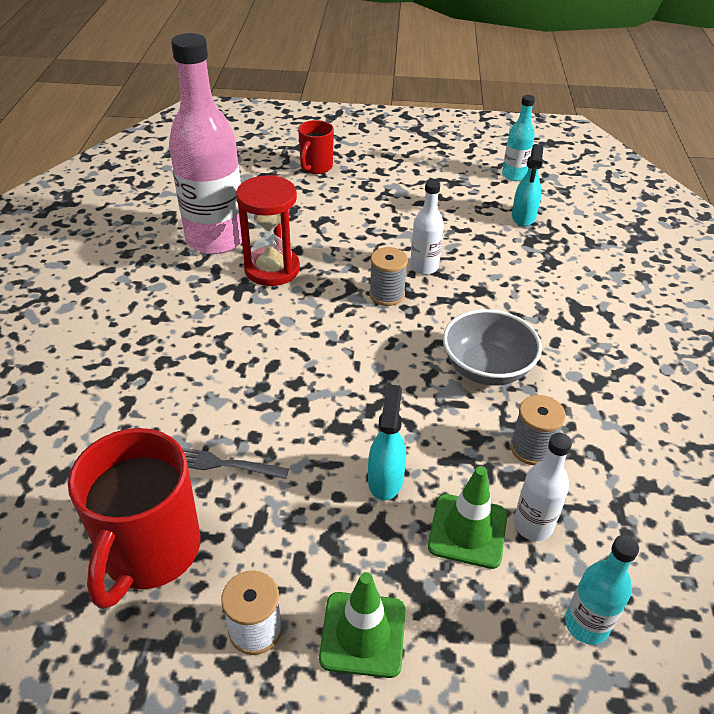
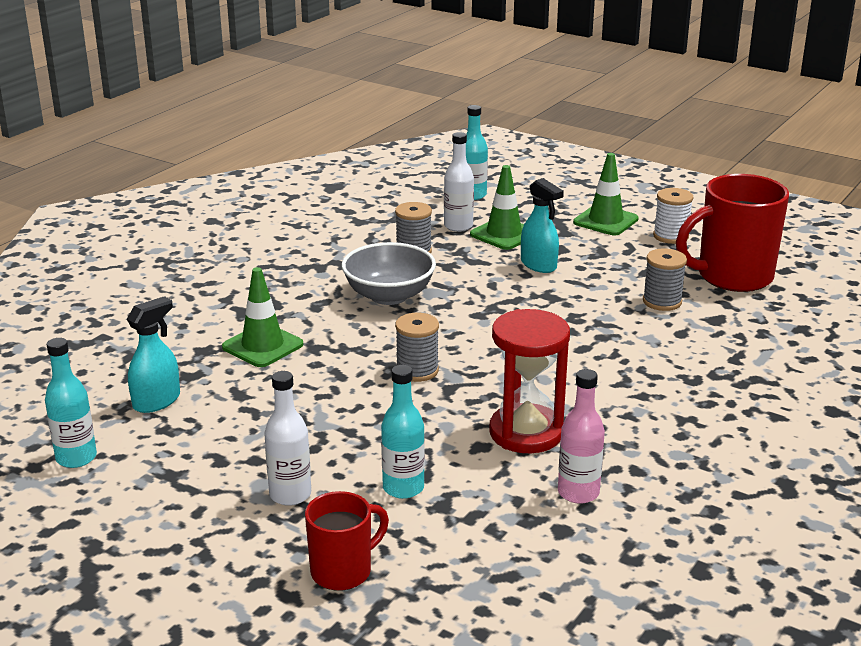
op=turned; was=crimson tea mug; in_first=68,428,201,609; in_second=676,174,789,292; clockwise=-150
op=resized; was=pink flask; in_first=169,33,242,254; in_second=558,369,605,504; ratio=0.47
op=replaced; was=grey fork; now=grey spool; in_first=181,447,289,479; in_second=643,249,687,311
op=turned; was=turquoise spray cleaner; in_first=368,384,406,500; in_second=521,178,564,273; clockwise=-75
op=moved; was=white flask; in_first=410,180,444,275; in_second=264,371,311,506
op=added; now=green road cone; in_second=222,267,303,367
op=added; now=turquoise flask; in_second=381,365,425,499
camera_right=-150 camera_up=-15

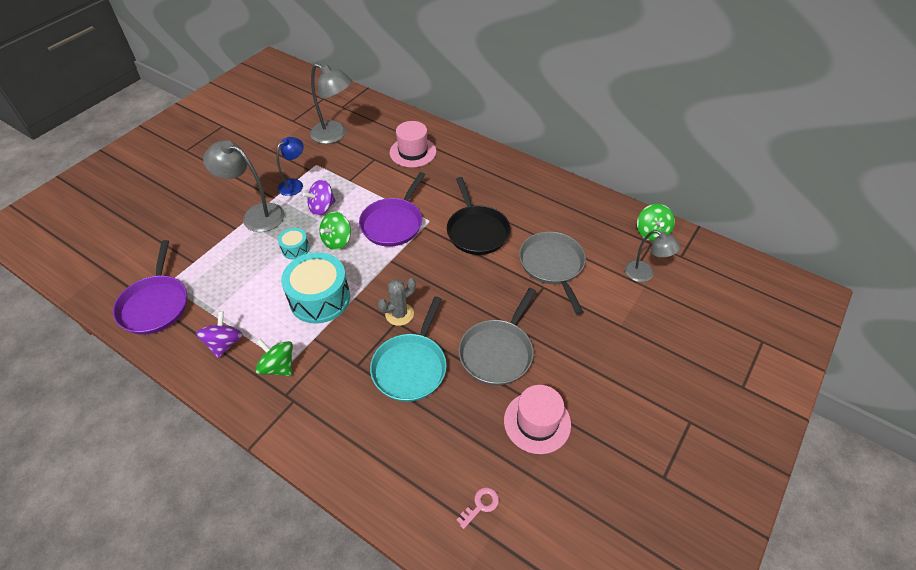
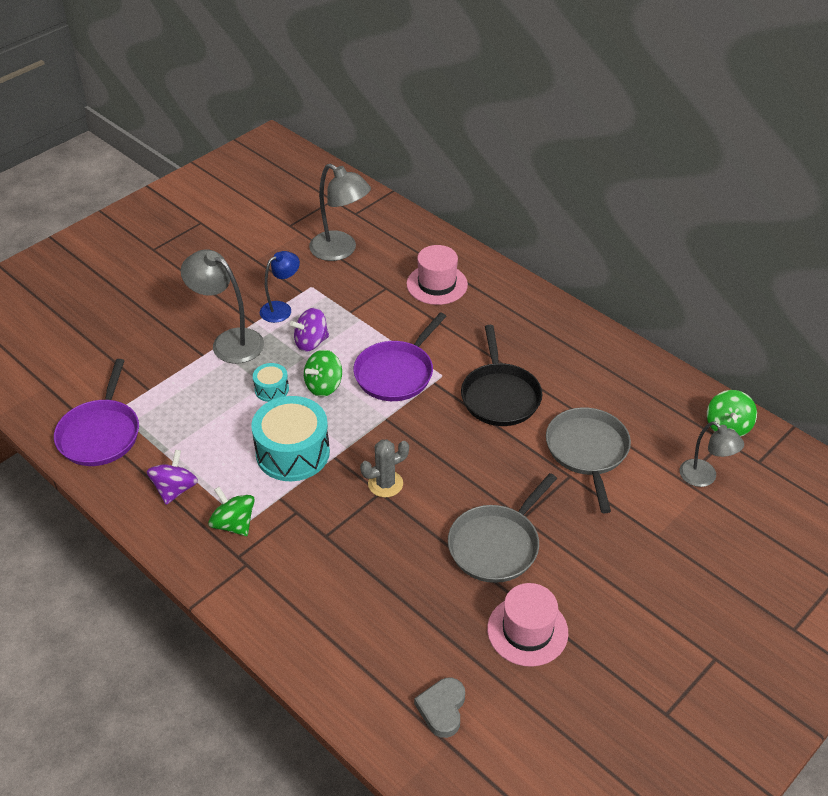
op=removed; was=turquoise skillet; in_first=370,296,447,402
op=replaced; was=pink key; now=grey heart shape; in_first=457,487,499,529; in_second=414,678,465,738
camera_right=10 camera_up=-5

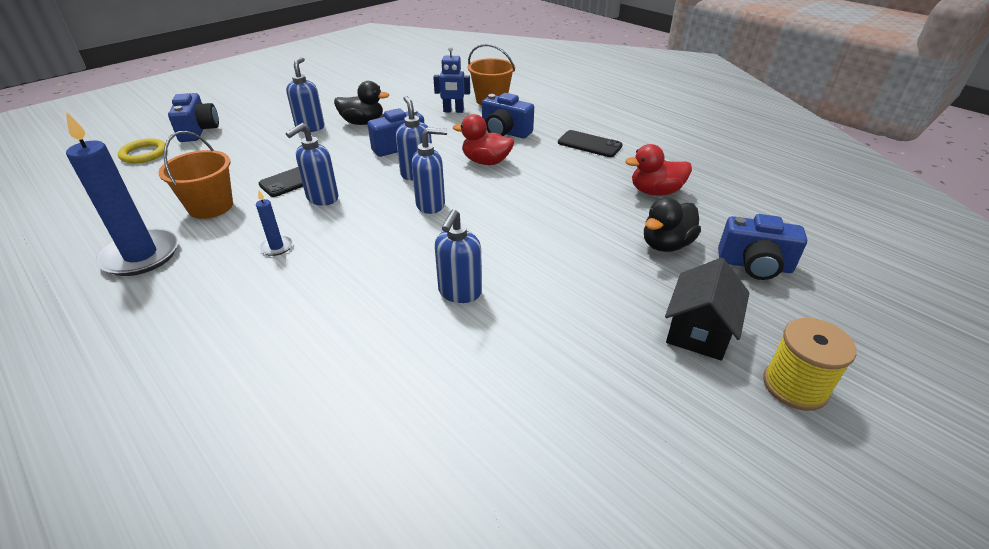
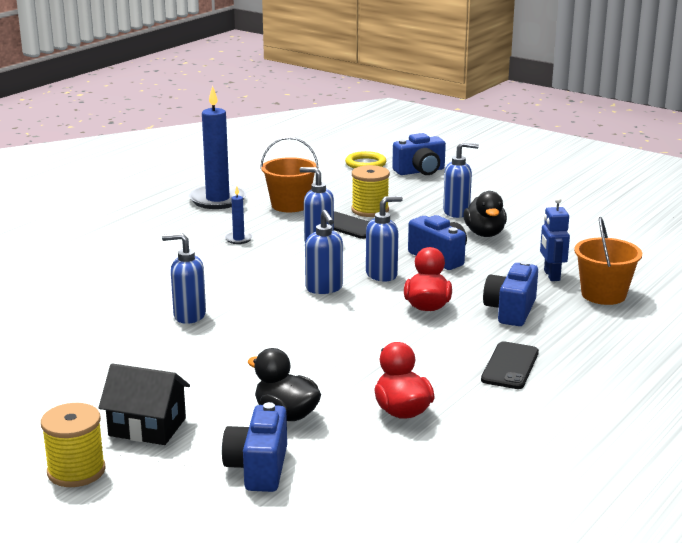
op=added; now=yellow spool; in_second=352,165,390,217
camera_right=80 camera_up=-15

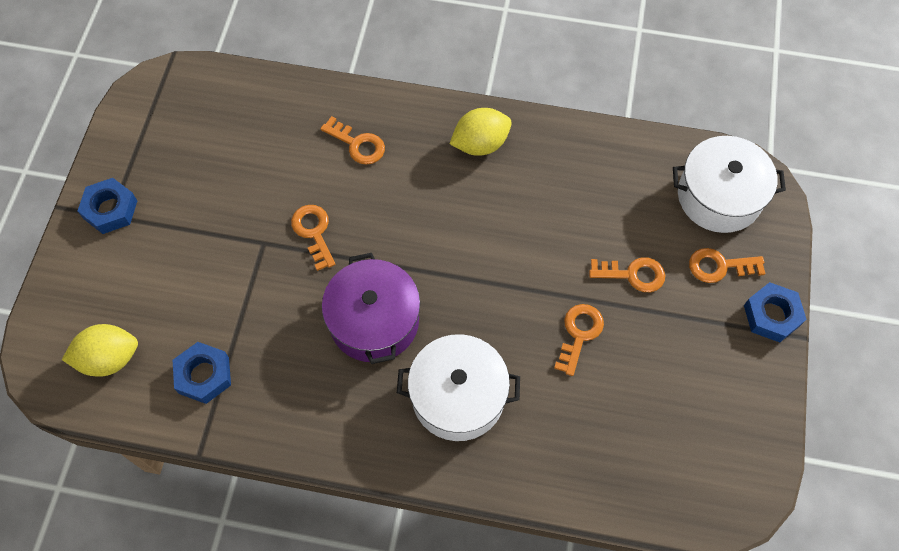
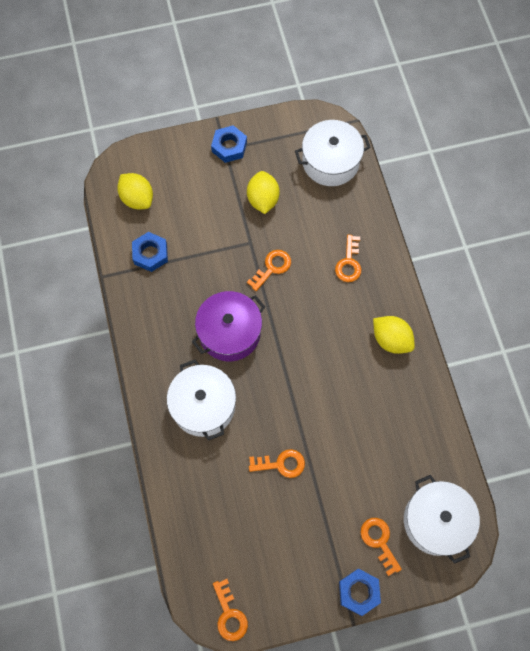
op=moved; was=bright orange key; in_first=589,257,665,292; in_second=213,579,248,641
op=added; now=yellow citrus fruit; in_second=247,171,280,214
op=added; now=white cooking pot; in_second=295,120,371,186
camera_right=65 camera_up=5

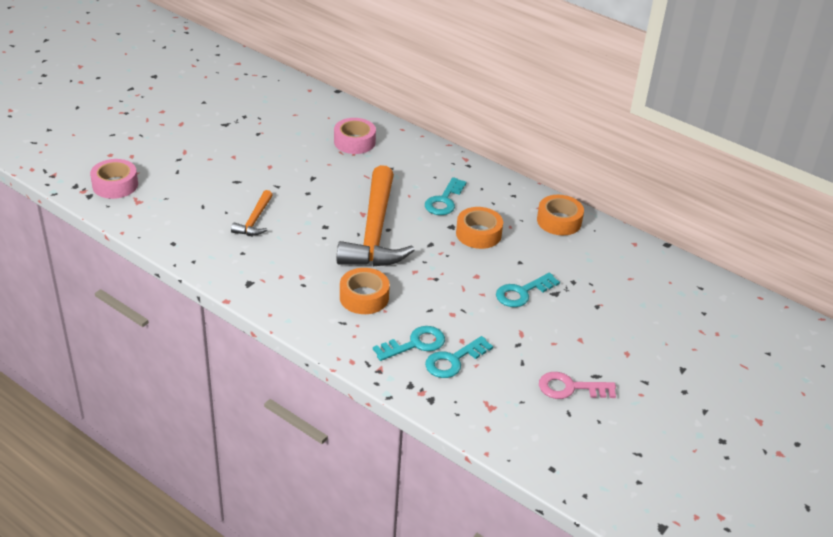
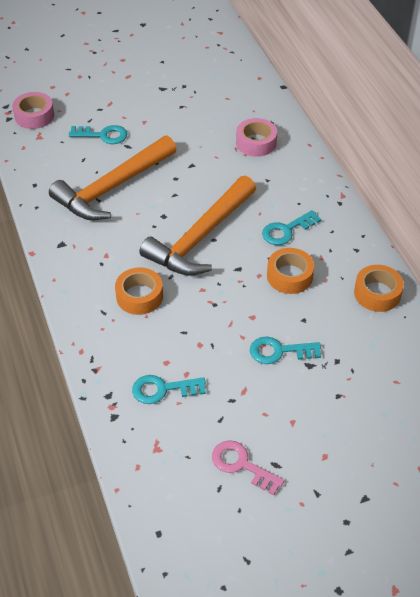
op=resized; was=bright orange hammer; in_first=231,190,273,235; in_second=49,135,177,220; ratio=2.16
op=moved; was=turquoise key; in_first=373,326,445,361; in_second=69,125,127,144
camera_right=35 camera_up=10

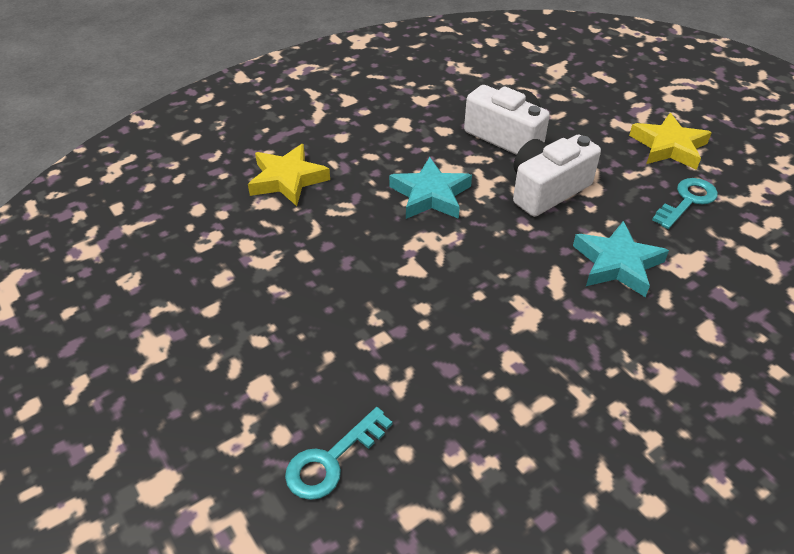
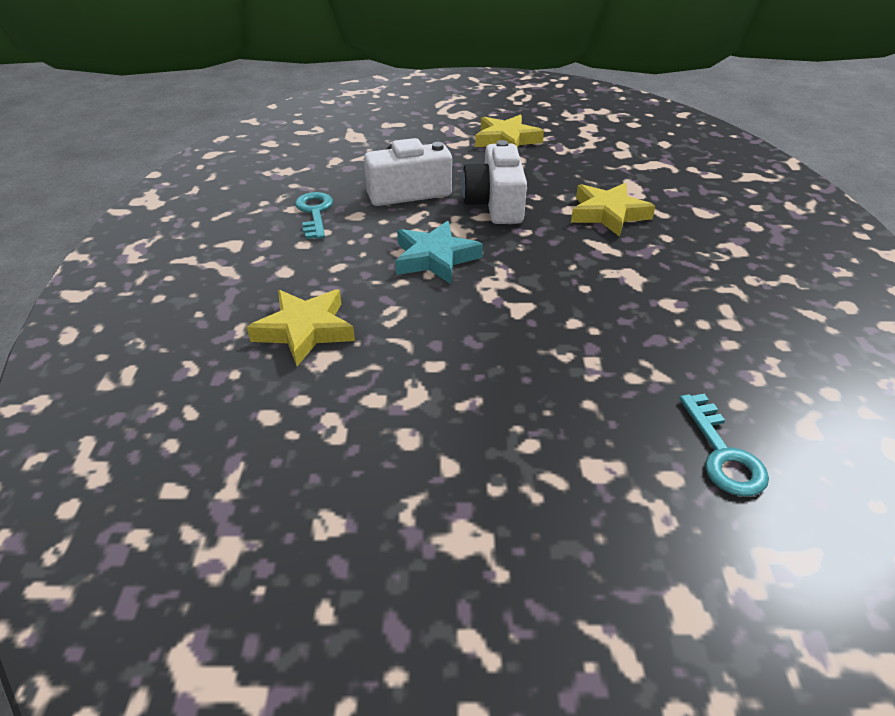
op=recoloured; was=turquoise star; now=yellow star; in_first=573,221,669,297; in_second=571,183,655,237
op=moved; was=turquoise key; in_first=652,178,718,229; in_second=295,192,333,239
camera_right=-55 camera_up=-5

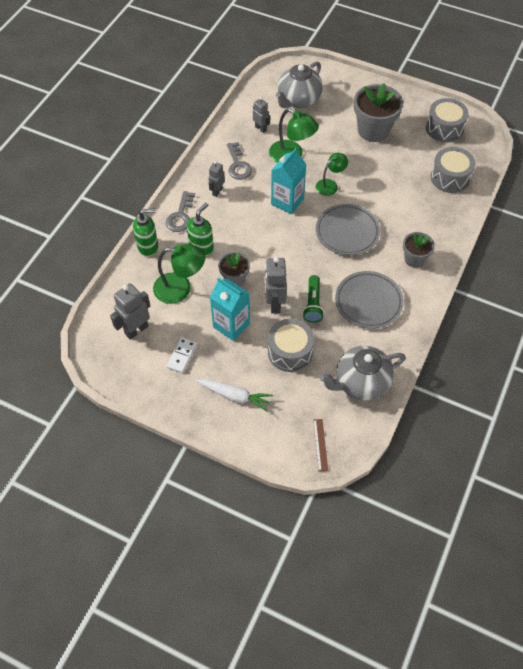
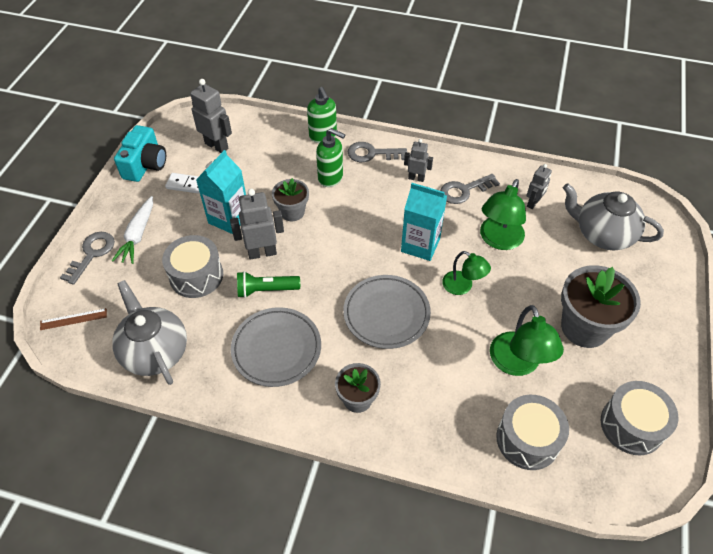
op=moved; was=green lamp; in_first=153,244,205,304; in_second=490,305,564,376
op=added; now=grey key; in_second=60,232,115,285
op=added; now=turquoise compact camera; in_second=114,125,166,182
camera_right=80 camera_up=-5

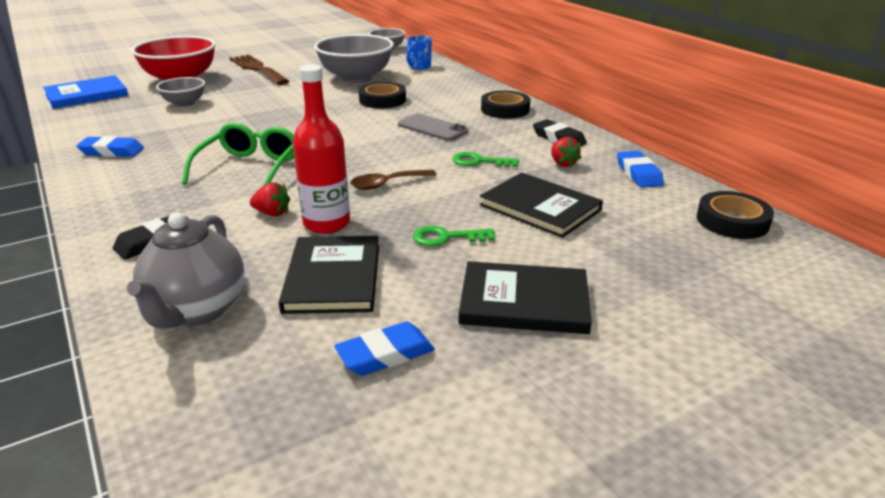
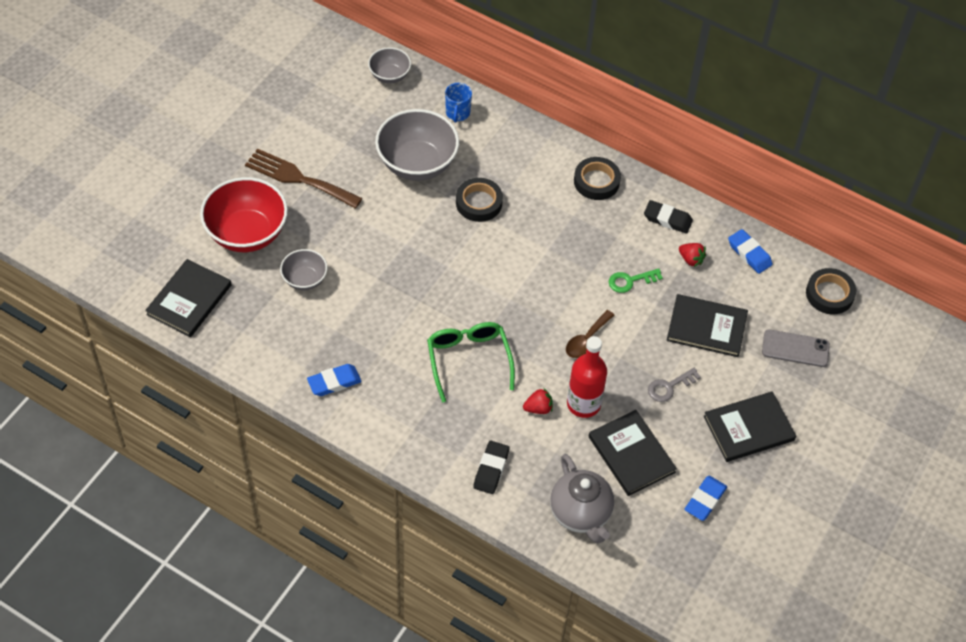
op=recoloured; was=cobalt hardcover; now=ebony hardcover; in_first=43,75,128,109; in_second=145,259,232,337
op=moved; was=grey mobile phone; in_first=398,114,468,141; in_second=762,329,830,367
op=recoloured; was=green key; now=grey key; in_first=413,226,495,247; in_second=648,368,701,402
camera_right=-30 camera_up=25

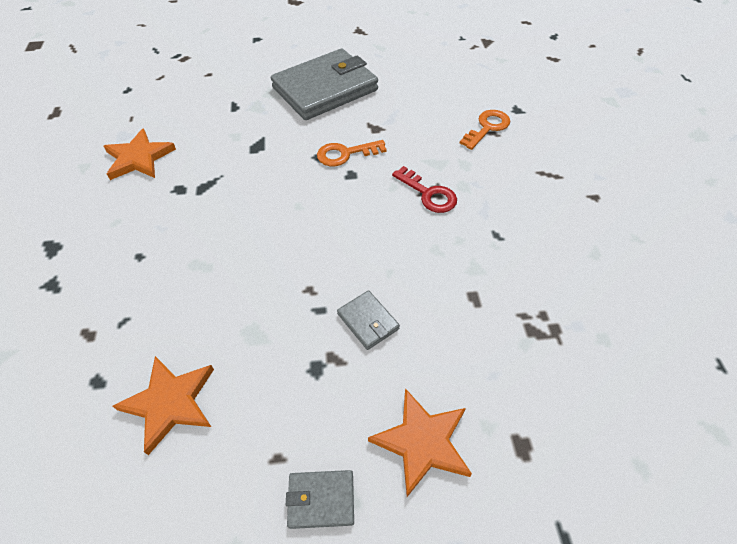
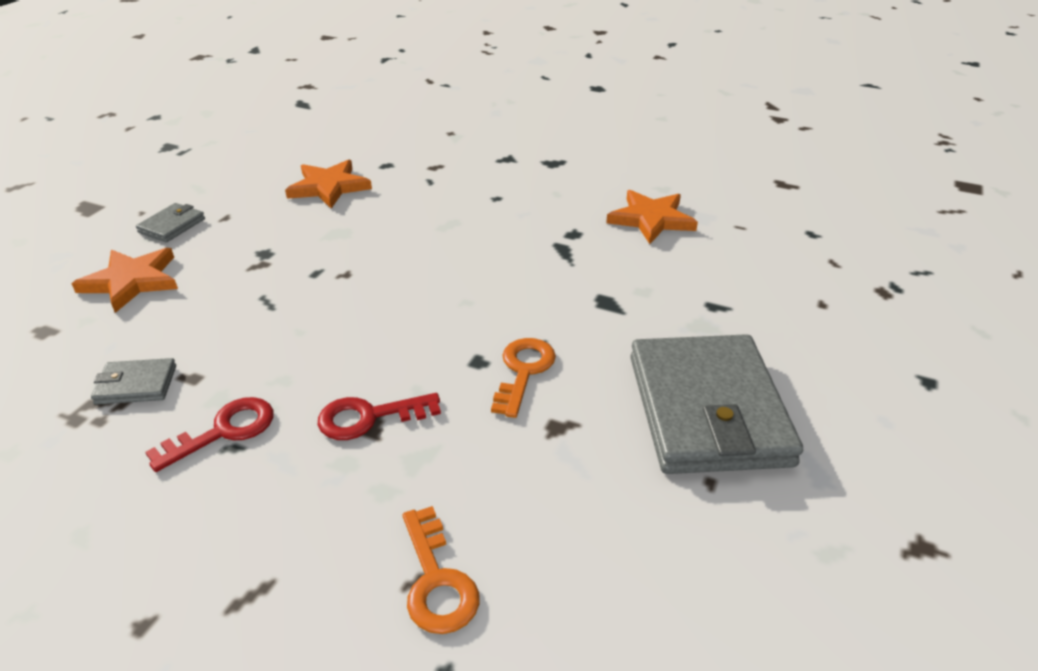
op=moved; was=grey wallet; in_first=337,290,400,350; in_second=91,358,176,405
op=added; now=crimson key; in_second=145,397,273,472
camera_right=120 camera_up=-15

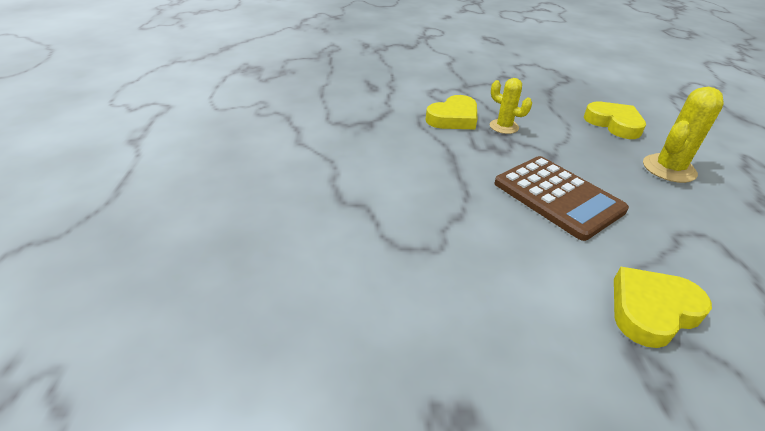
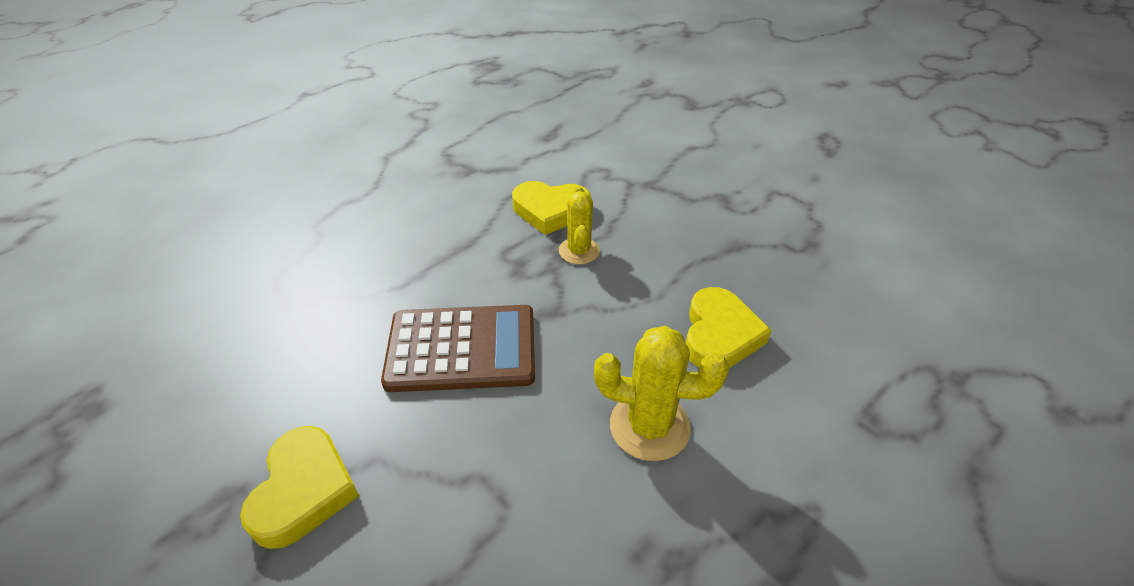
op=turned; was=brown adding machine; in_first=494,156,629,241; in_second=381,305,535,392; clockwise=-105
op=turned; was=yellow heart shape; in_first=614,267,712,348; in_second=240,426,359,549; clockwise=75
camera_right=50 camera_up=5

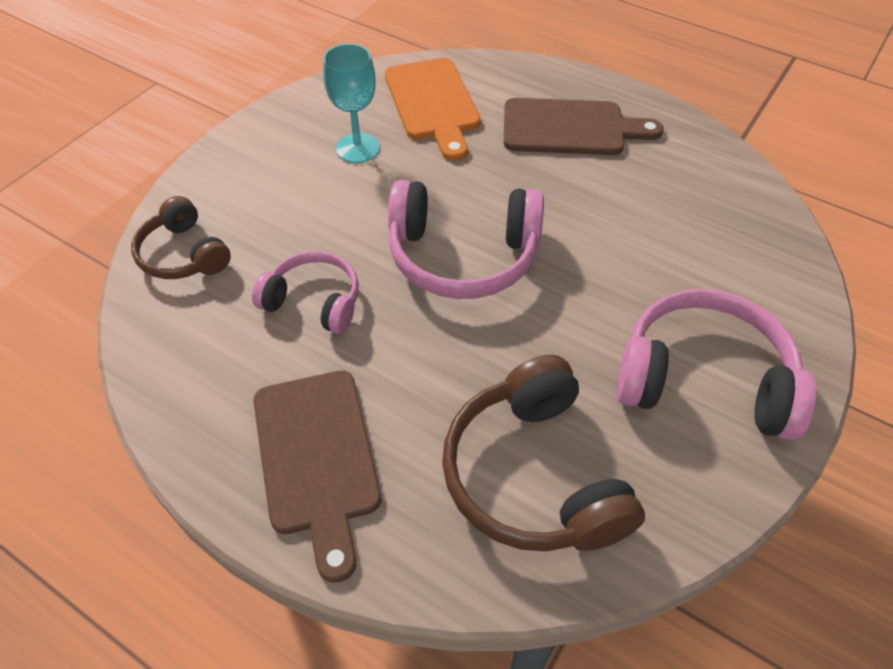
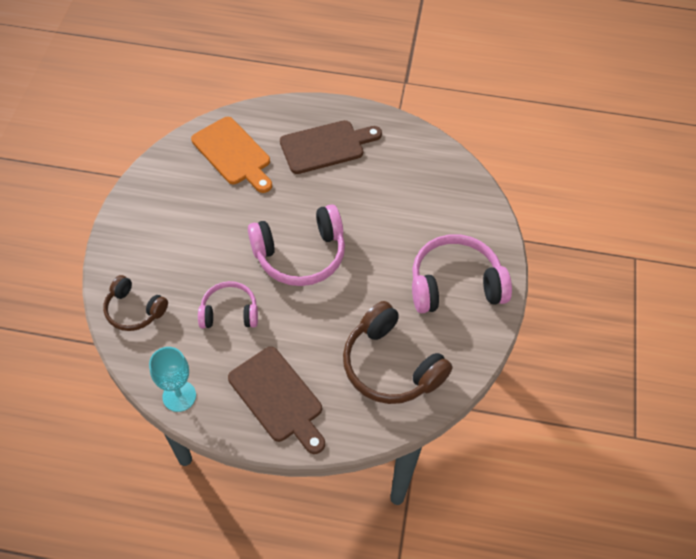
op=moved; was=turquoise goblet; in_first=323,43,380,163; in_second=149,347,196,412
camera_right=-25 camera_up=5

